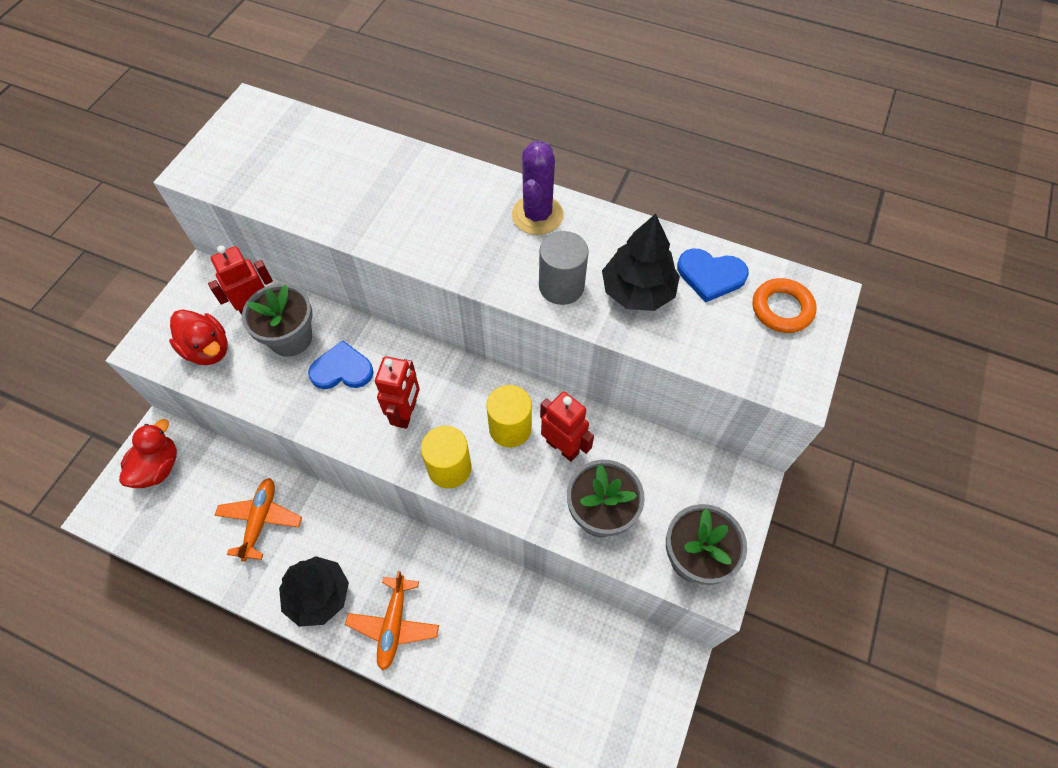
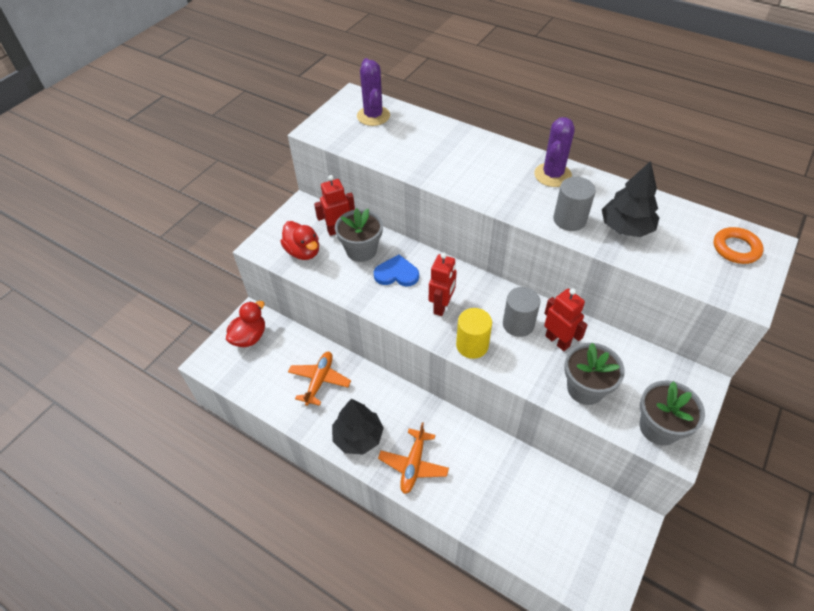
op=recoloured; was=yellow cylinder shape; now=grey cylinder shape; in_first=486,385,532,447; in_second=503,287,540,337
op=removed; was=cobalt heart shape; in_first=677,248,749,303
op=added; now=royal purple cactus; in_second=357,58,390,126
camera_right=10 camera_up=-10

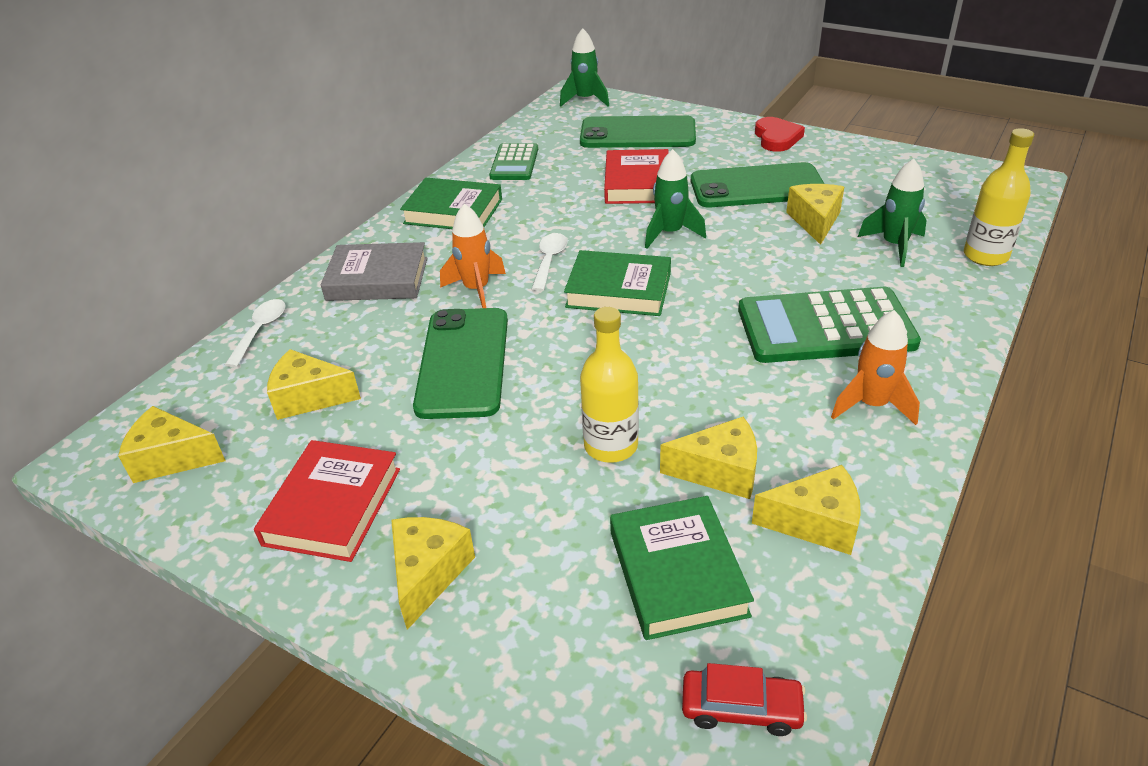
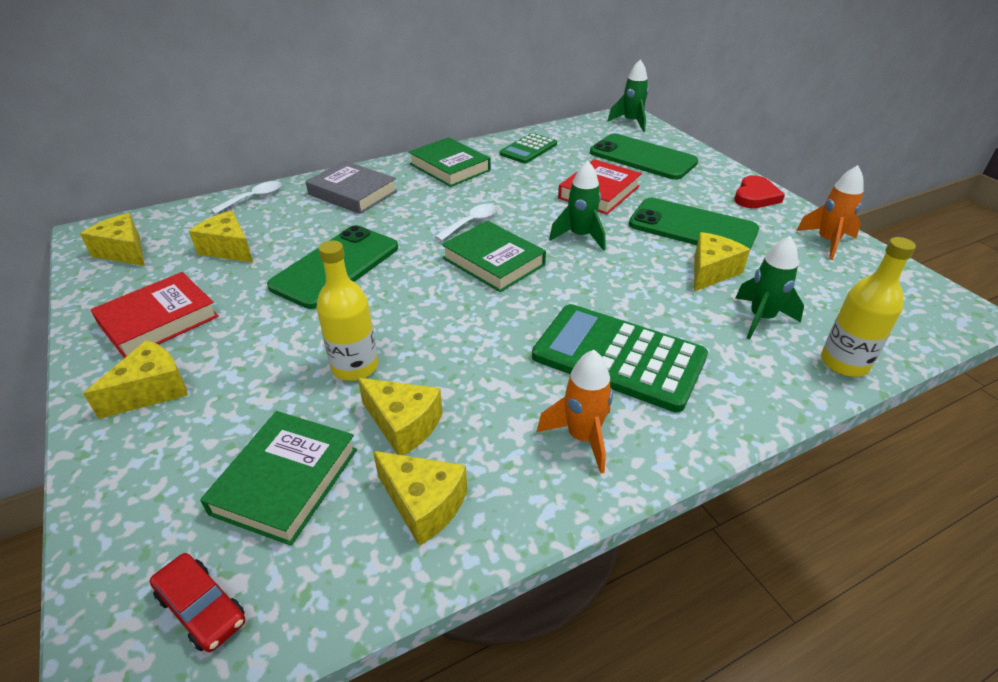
op=moved; was=bright orange spaceship; in_first=440,204,506,308; in_second=796,165,864,260
camera_right=30 camera_up=0

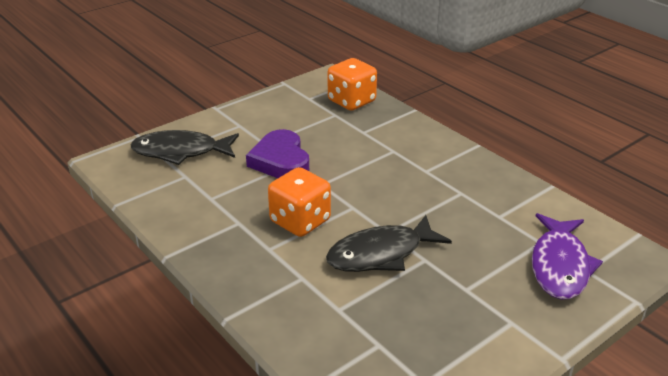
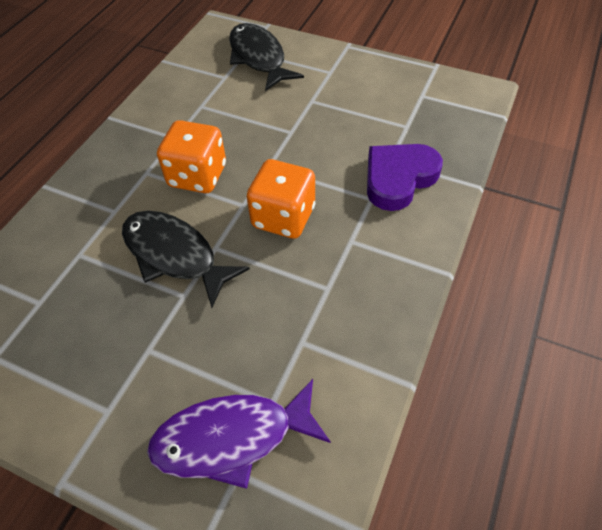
op=moved; was=royal purple heart shape; in_first=246,129,309,178; in_second=367,144,443,211
op=moved; was=bright orange die; in_first=328,58,377,111; in_second=247,159,315,239
camera_right=65 camera_up=20

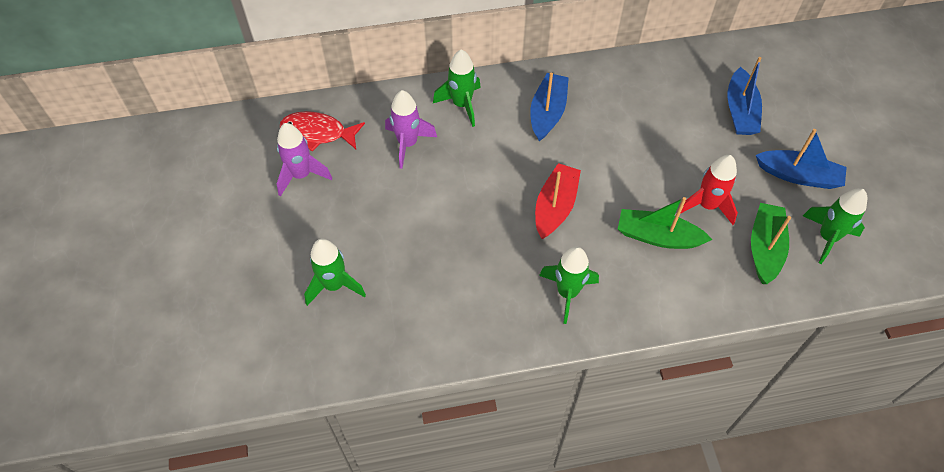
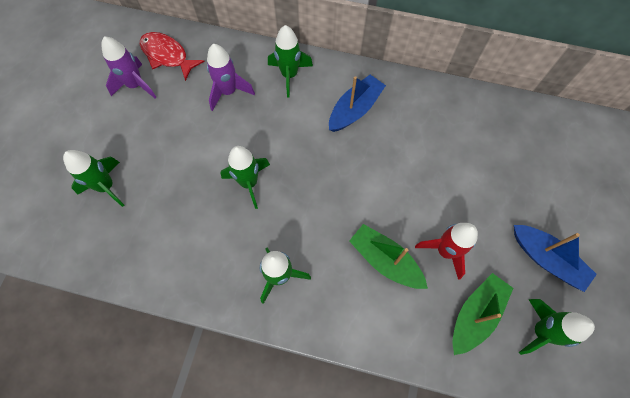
op=removed; was=crimson toy boat; in_first=535,163,581,239
op=removed; was=cobalt toy boat; in_first=727,57,762,135
op=added; now=green spaceship; in_second=220,146,270,209
camera_right=25 camera_up=10

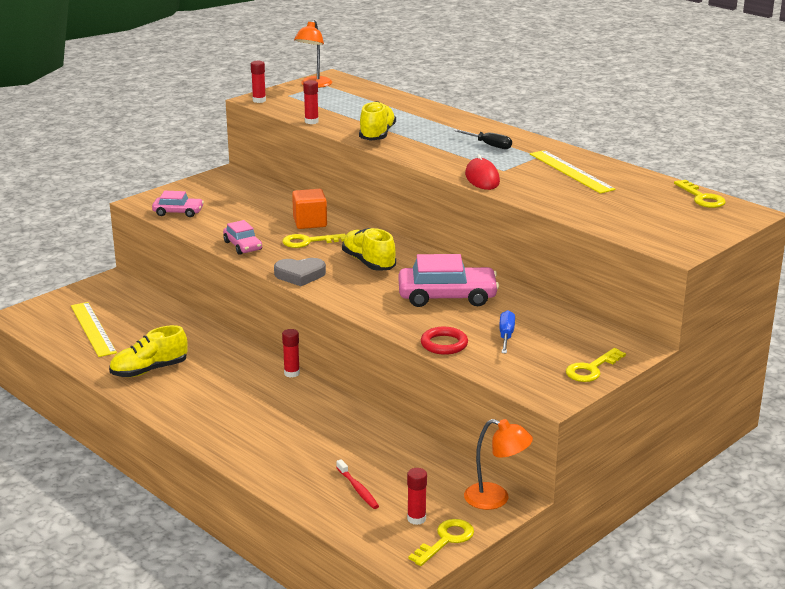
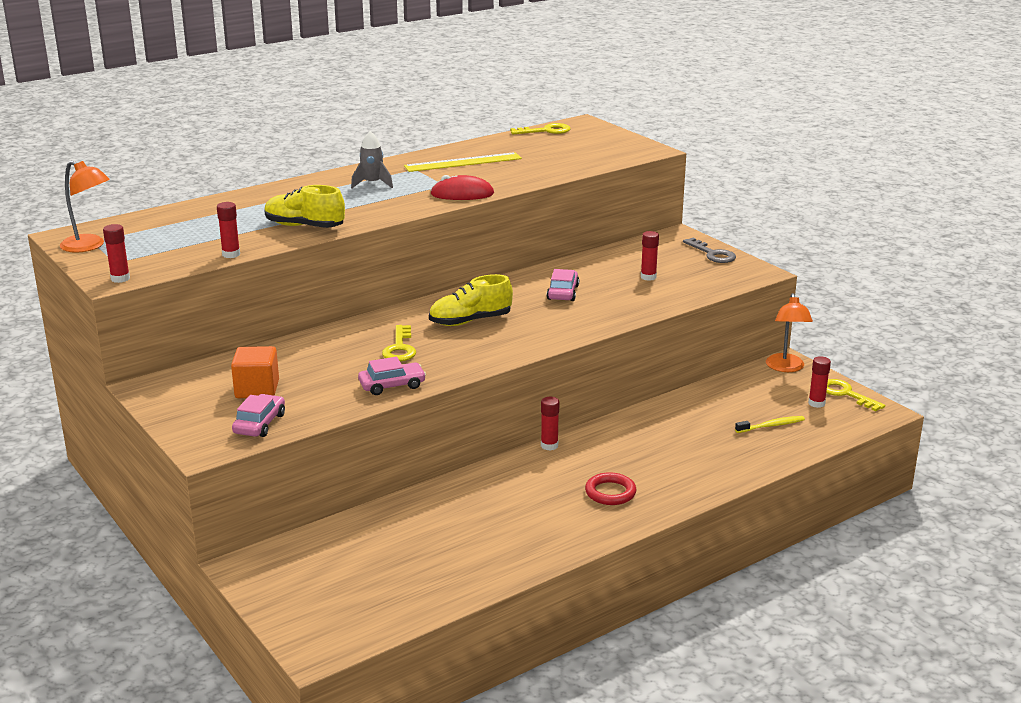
op=removed; was=yellow ruler; in_first=71,302,117,357
op=removed; was=yellow sneaker; in_first=109,325,188,377
op=removed; was=grey heart shape; in_first=274,258,326,286
op=moved; was=bright orange cube; in_first=292,189,327,229; in_second=231,346,279,398
op=recoloured; was=crimson toothbrush; now=yellow toothbrush; in_first=336,459,379,509; in_second=735,416,805,433
op=resized; was=pink toy car; in_first=398,254,499,307; in_second=547,269,579,301; ratio=0.57
op=moved; was=crimson ring; in_first=421,327,468,355; in_second=585,472,636,505
op=replaced; was=ebony hand screwdriver; now=grey spaceship; in_first=453,129,512,149; in_second=351,131,393,188
op=turned; was=bright orange lamp; in_first=464,419,533,510; in_second=766,293,813,372; clockwise=150
op=replaced; was=cobalt hand screwdriver; now=crimson glue stick; in_first=499,310,515,353; in_second=641,231,659,281
op=recoloured; was=yellow key; now=grey key; in_first=566,348,626,382; in_second=683,238,736,263
camera_right=-80 camera_up=0

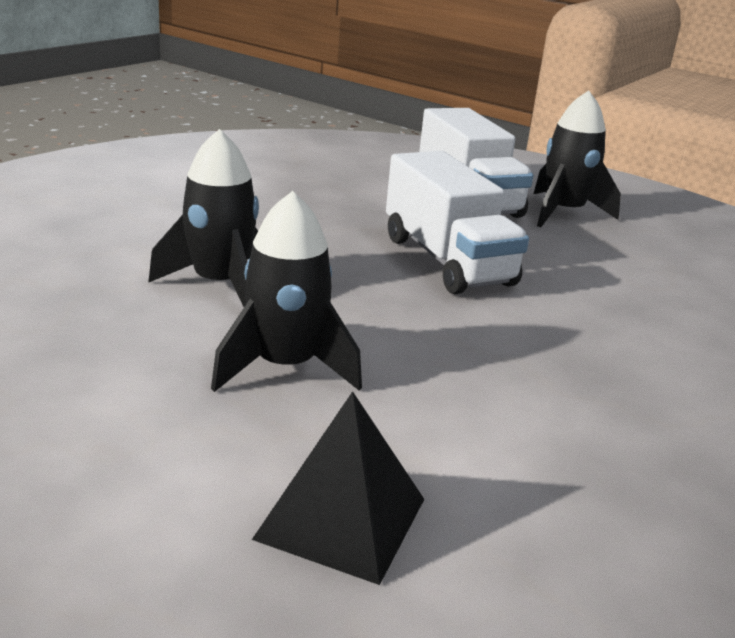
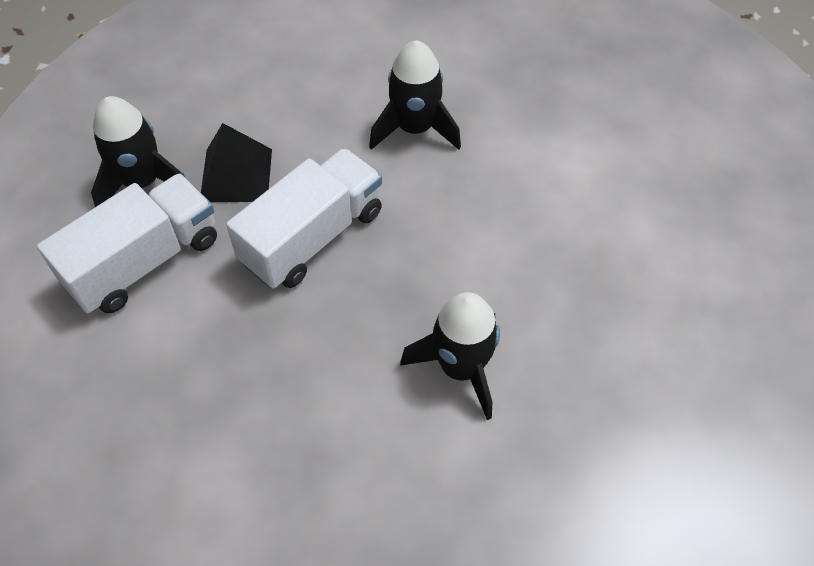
op=moved; was=ebony spaceship; in_first=211,191,362,392; in_second=369,40,461,150
op=moved; was=ebony pyramid; in_first=252,391,424,585; in_second=201,123,272,202
camera_right=-110 camera_up=30

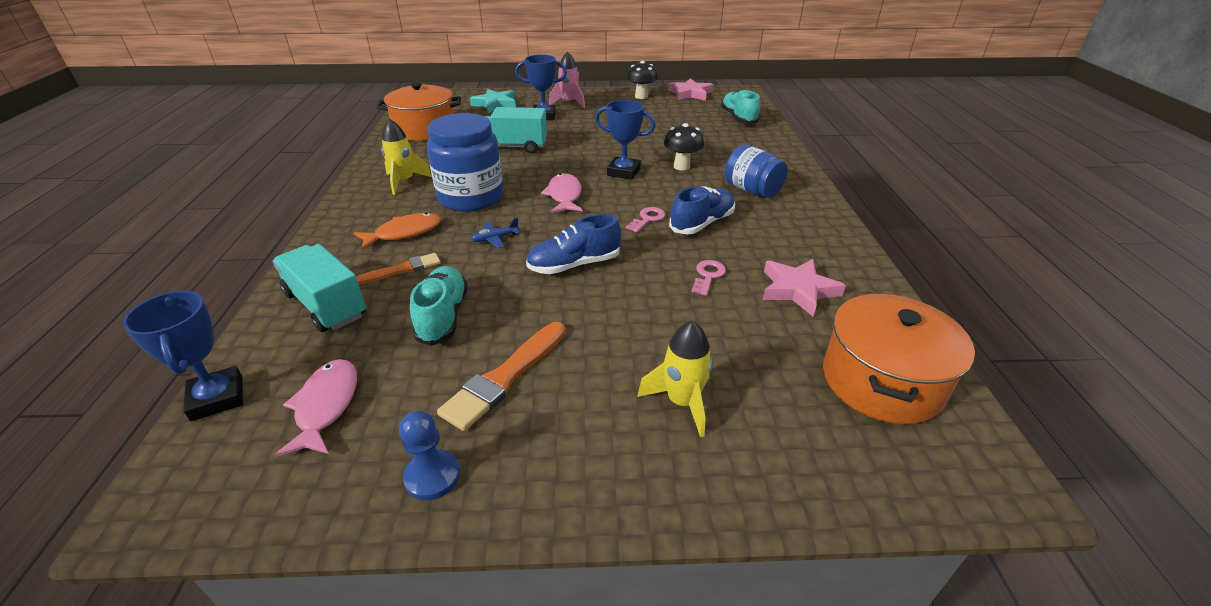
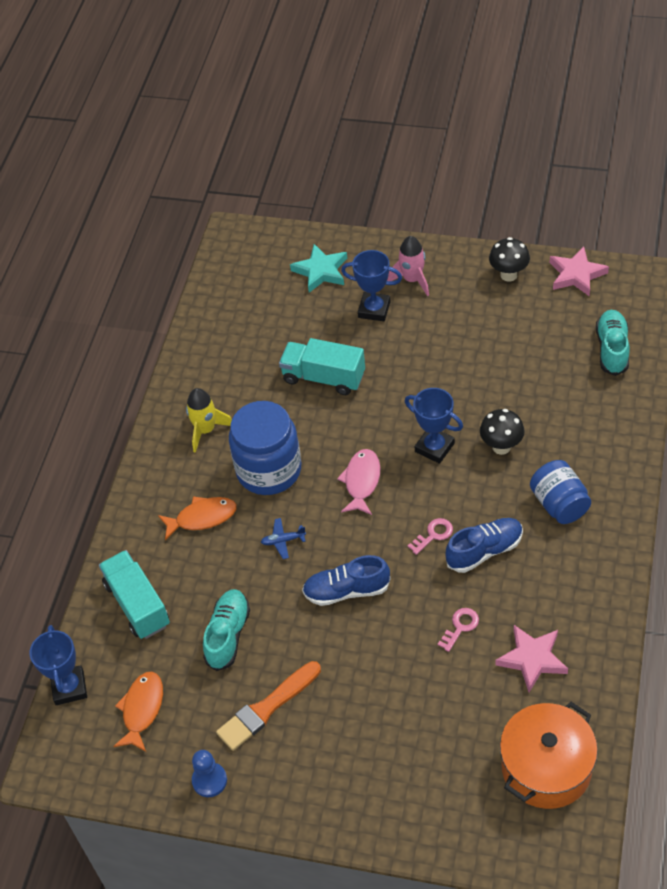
op=recoloured; was=pink fish figure; now=bright orange fish figure; in_first=275,359,357,457; in_second=113,672,163,752
op=removed; was=bright orange brush; in_first=356,253,441,284
op=removed; was=bright orange cooking pot; in_first=377,82,461,141
op=removed; was=yellow spaceship; in_first=637,321,713,437
camera_right=20 camera_up=15

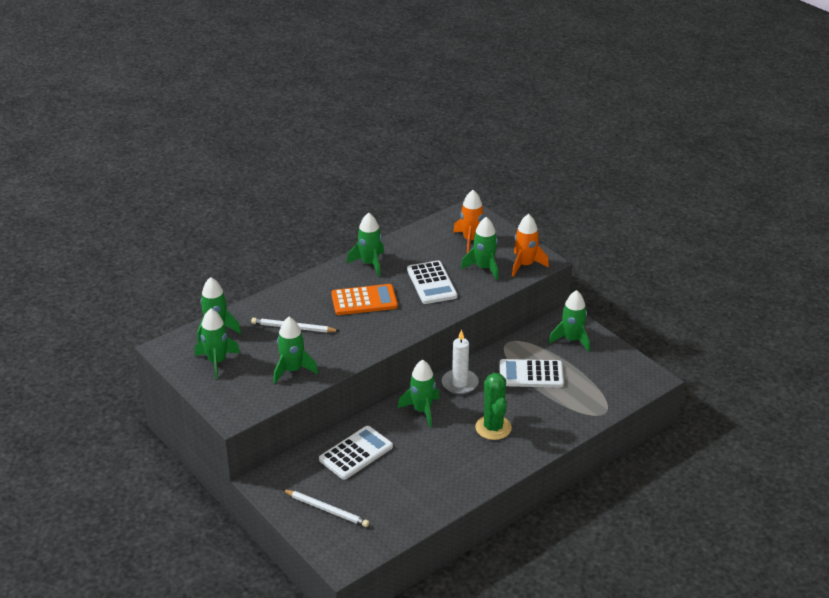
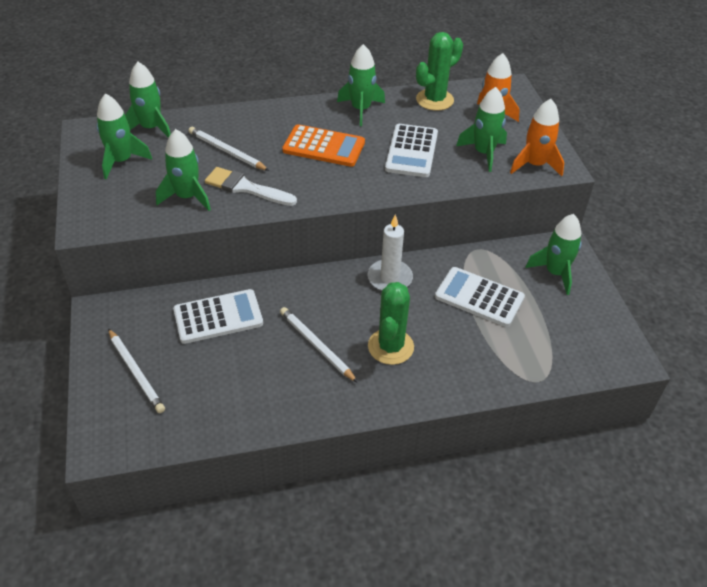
op=removed; was=green spaceship; in_first=398,360,440,427
op=added; now=white brush; in_second=205,167,297,206
op=added; now=white wooden pencil; in_second=280,307,358,383
op=added; now=green cactus; in_second=416,32,463,111
camera_right=25 camera_up=10

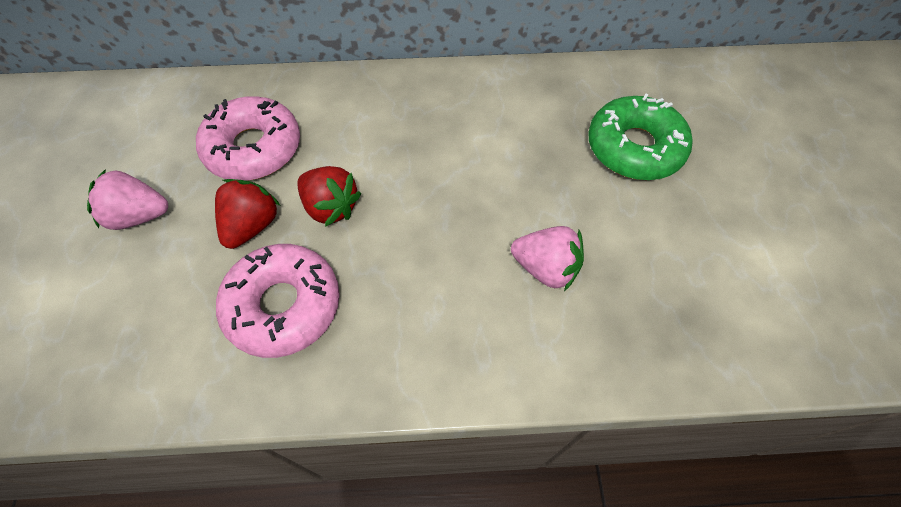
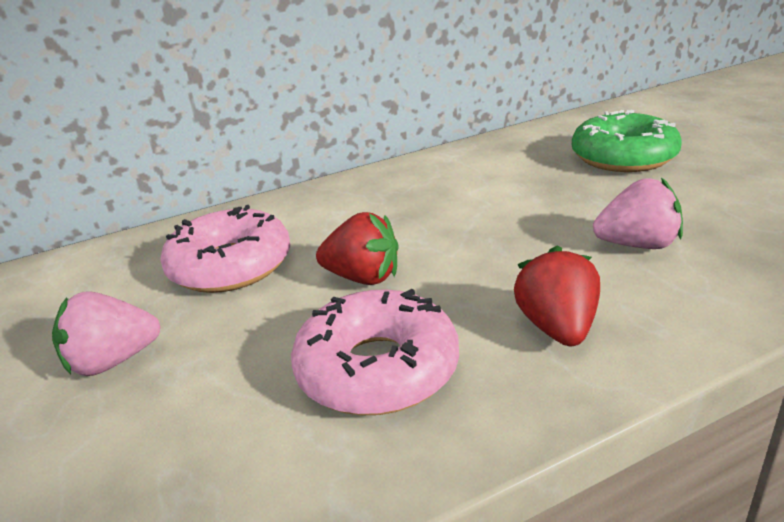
op=moved; was=crimson strawberry; in_first=215,179,280,249; in_second=514,245,600,346
camera_right=-20 camera_up=-30

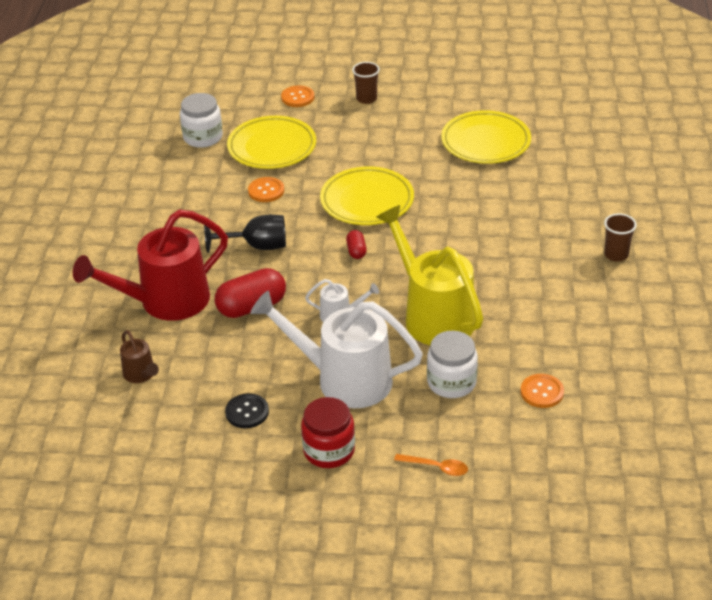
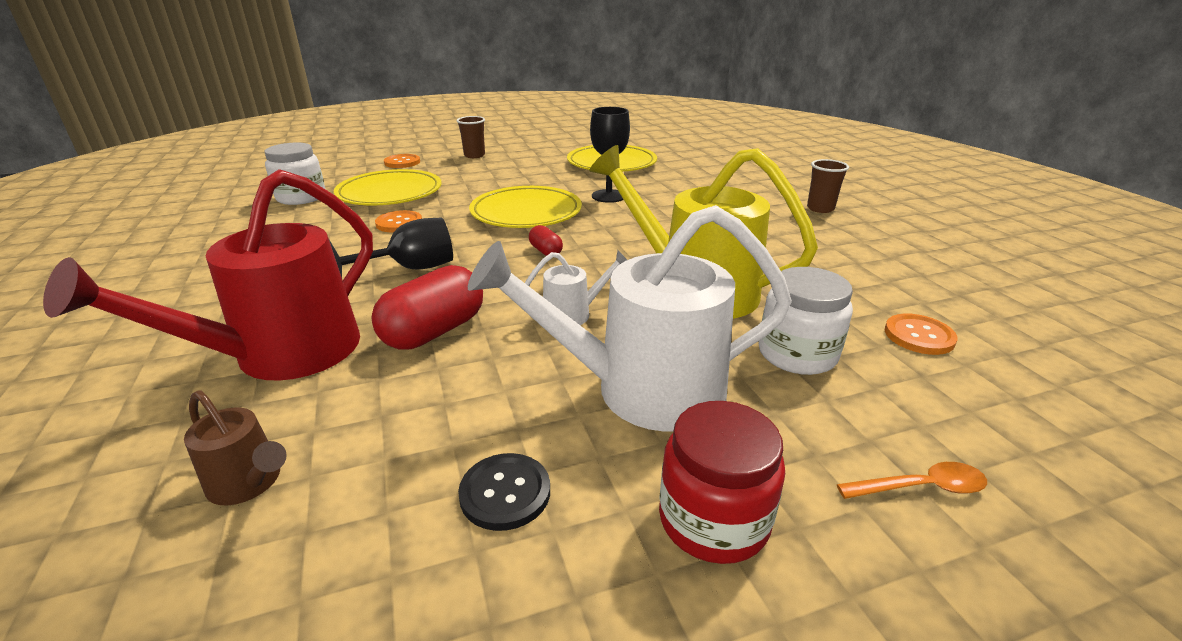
op=added; now=ebony goblet; in_second=590,107,630,203
camera_right=-25 camera_up=-10

